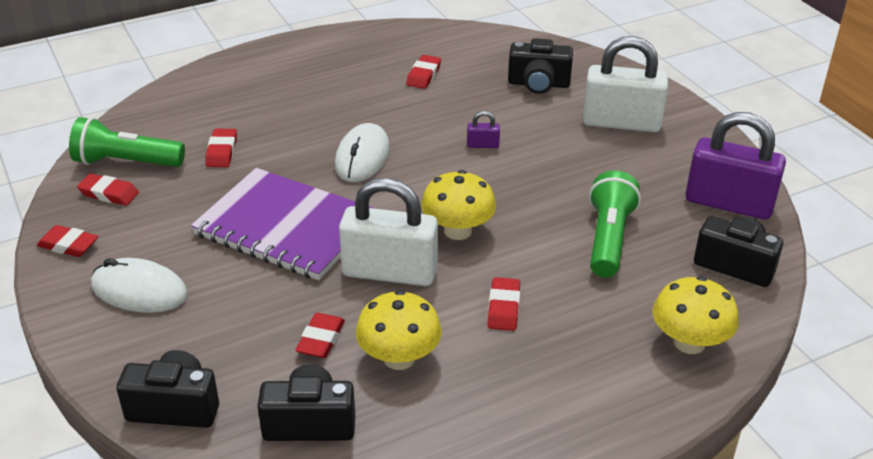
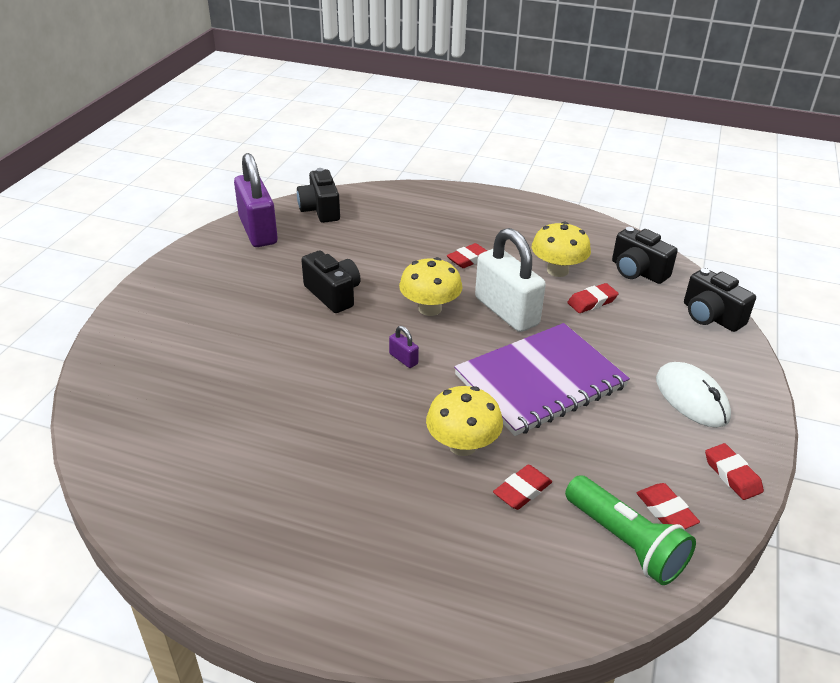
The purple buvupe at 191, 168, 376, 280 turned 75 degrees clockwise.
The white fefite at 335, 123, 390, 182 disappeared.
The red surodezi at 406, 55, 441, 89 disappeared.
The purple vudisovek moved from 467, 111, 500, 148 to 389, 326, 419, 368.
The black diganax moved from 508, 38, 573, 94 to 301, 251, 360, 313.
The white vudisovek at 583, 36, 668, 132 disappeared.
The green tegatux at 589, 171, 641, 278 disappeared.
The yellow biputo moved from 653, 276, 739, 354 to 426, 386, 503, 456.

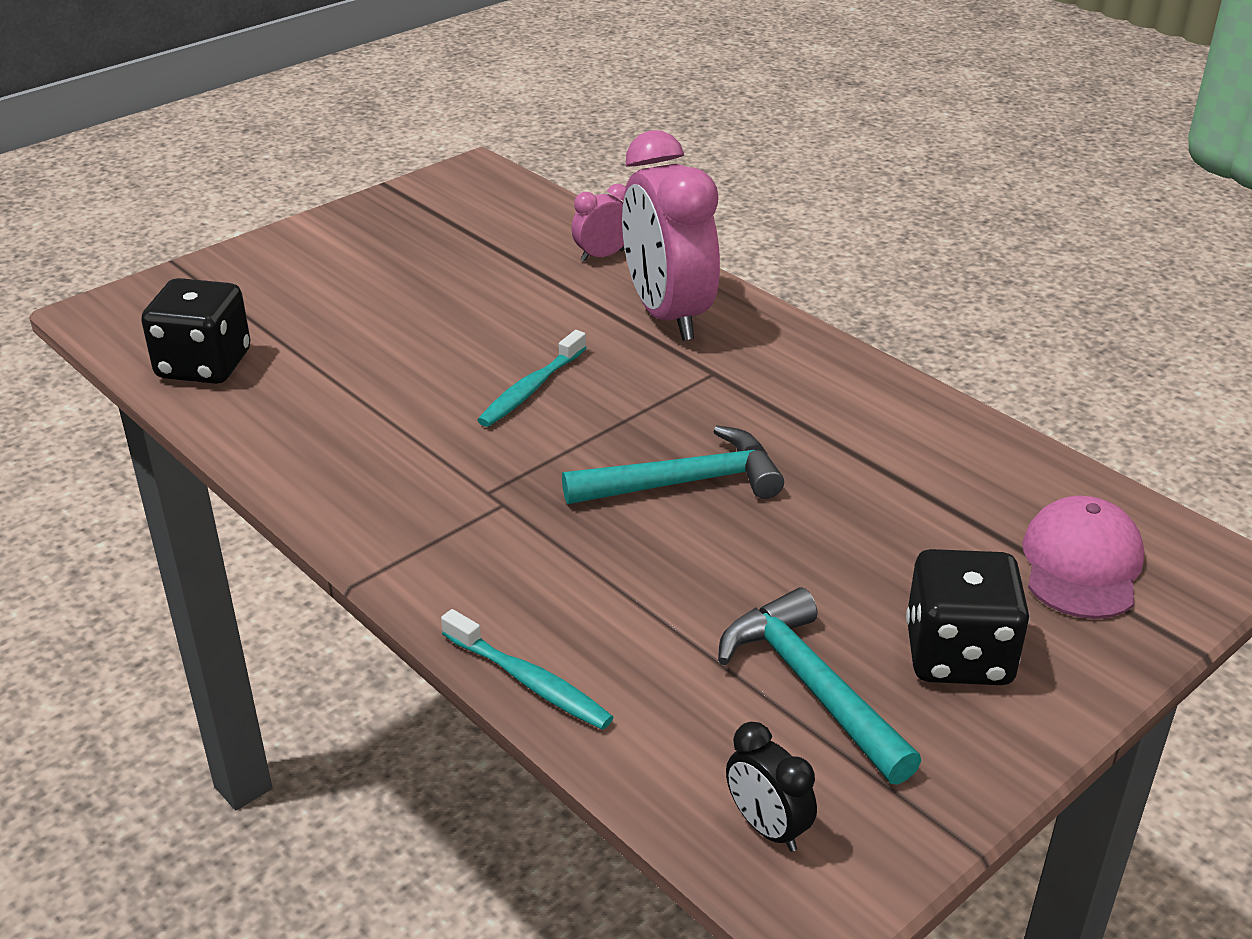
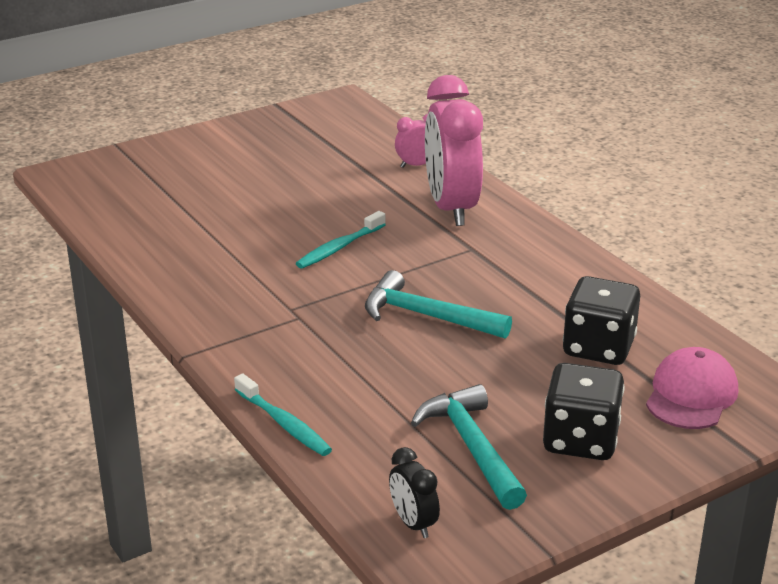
The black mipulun moved from 141, 278, 250, 384 to 563, 276, 640, 365.
The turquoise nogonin at 562, 425, 784, 504 turned 150 degrees counterclockwise.

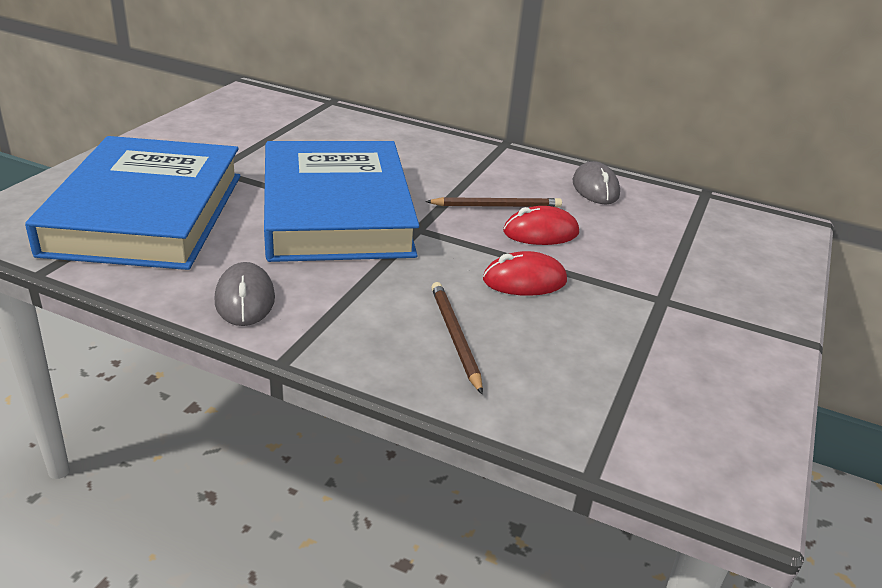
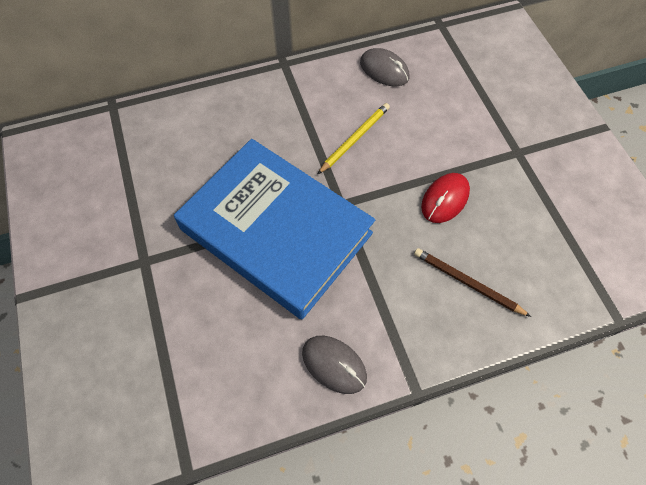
The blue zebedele at 25, 136, 240, 270 disappeared.
The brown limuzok at 425, 197, 562, 207 became the yellow limuzok at 318, 103, 390, 174.
The red fefite at 503, 206, 579, 245 disappeared.

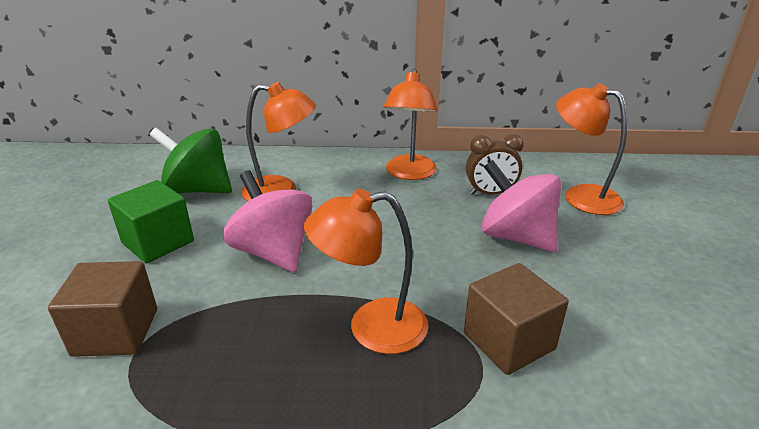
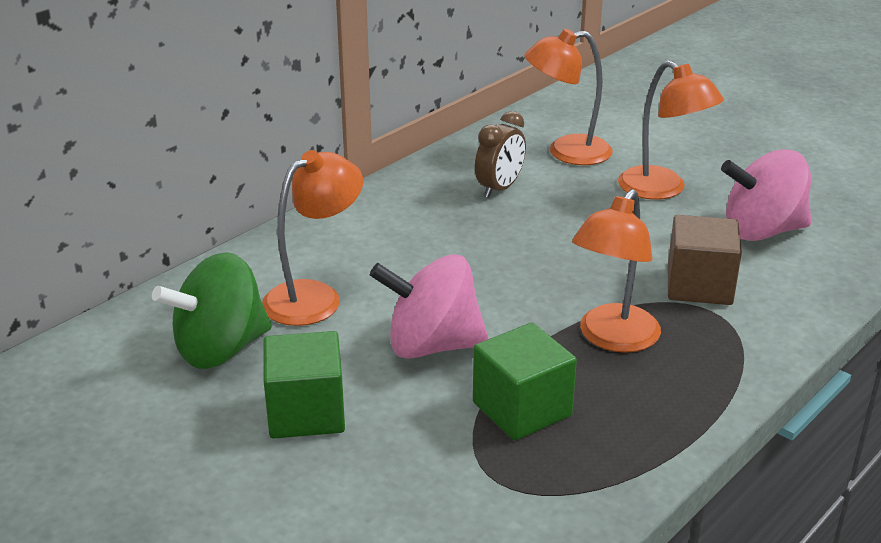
The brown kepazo at 48, 261, 157, 357 disappeared.
The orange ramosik moved from 384, 69, 437, 180 to 618, 60, 724, 200.
The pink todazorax moved from 482, 160, 561, 252 to 721, 150, 811, 241.
The green kepazo at 473, 323, 577, 440 appeared.

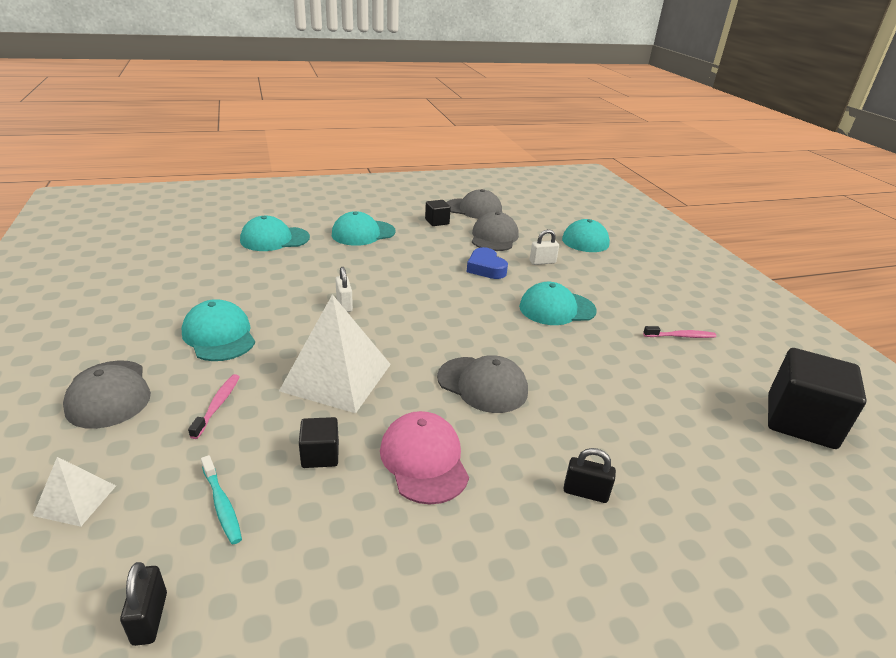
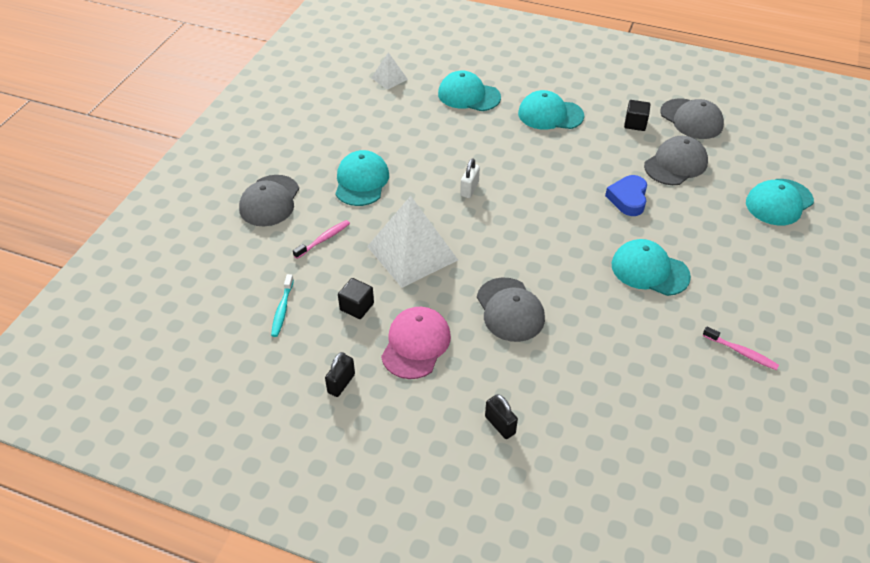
The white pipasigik moved from 33, 457, 116, 527 to 372, 52, 408, 90.
The black vudisovek moved from 120, 562, 167, 646 to 325, 352, 355, 397.
The white vudisovek at 530, 229, 559, 265 disappeared.
The black kepazo at 768, 348, 866, 449 disappeared.

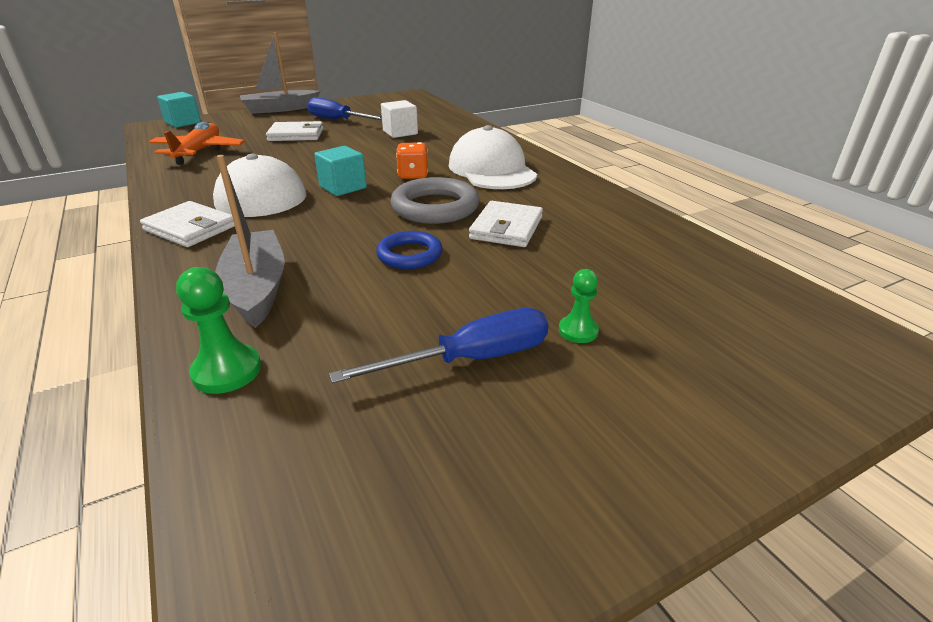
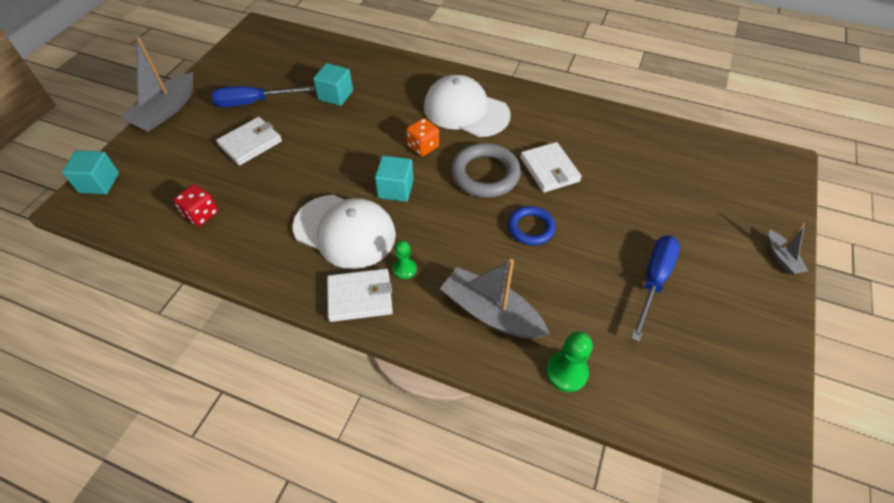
The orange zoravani at 149, 122, 245, 165 was replaced by the red mipulun at 174, 184, 218, 226.
The white kepazo at 381, 100, 418, 138 became the turquoise kepazo at 313, 63, 353, 106.
The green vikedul moved from 559, 269, 599, 343 to 393, 241, 417, 279.
The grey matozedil at 768, 223, 808, 274 appeared.

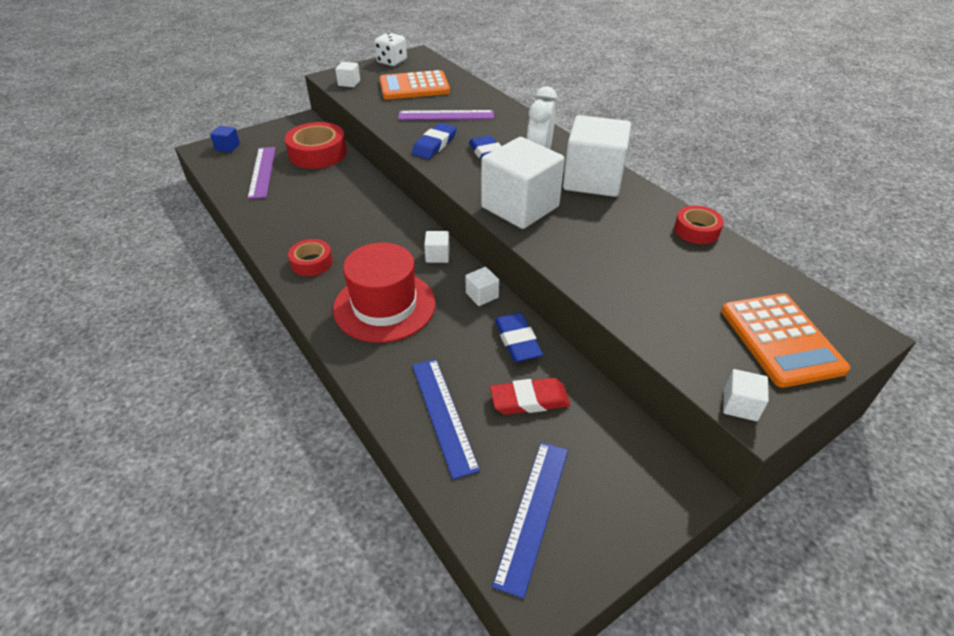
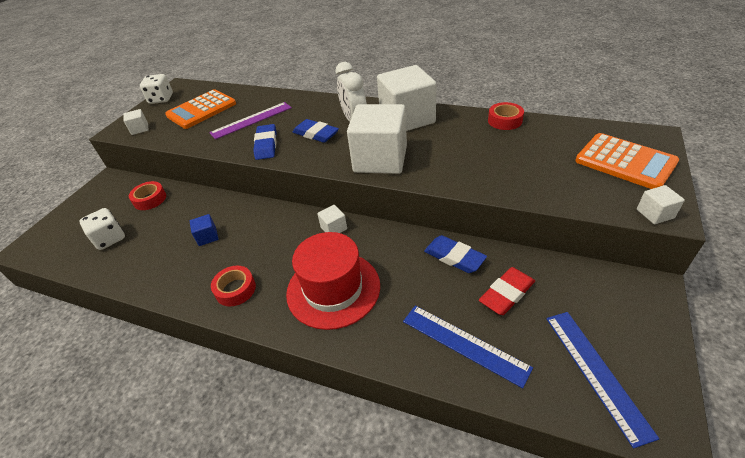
The blue kepazo moved from 210, 126, 240, 152 to 190, 214, 219, 246.
The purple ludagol at 247, 147, 276, 199 was replaced by the white mipulun at 79, 208, 125, 250.
The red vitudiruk at 285, 122, 347, 169 changed to 0.58 times the size.
The white kepazo at 466, 267, 499, 306 disappeared.

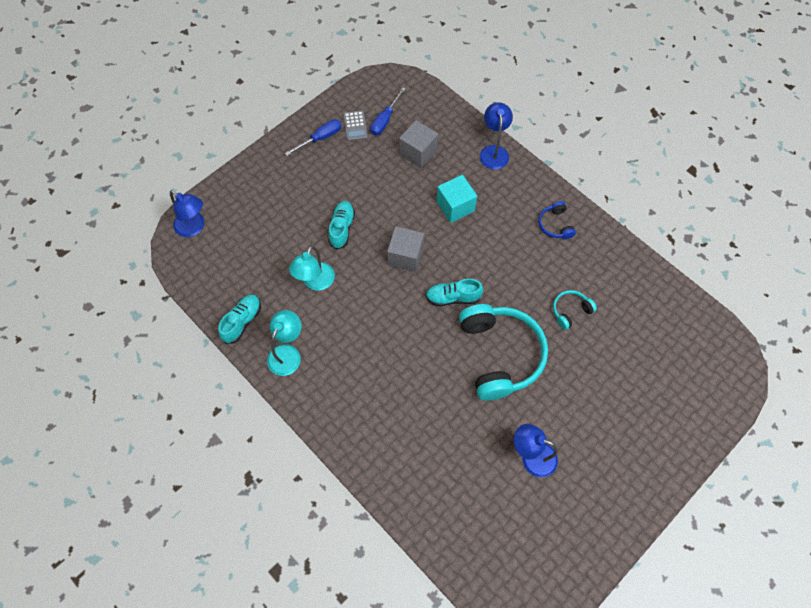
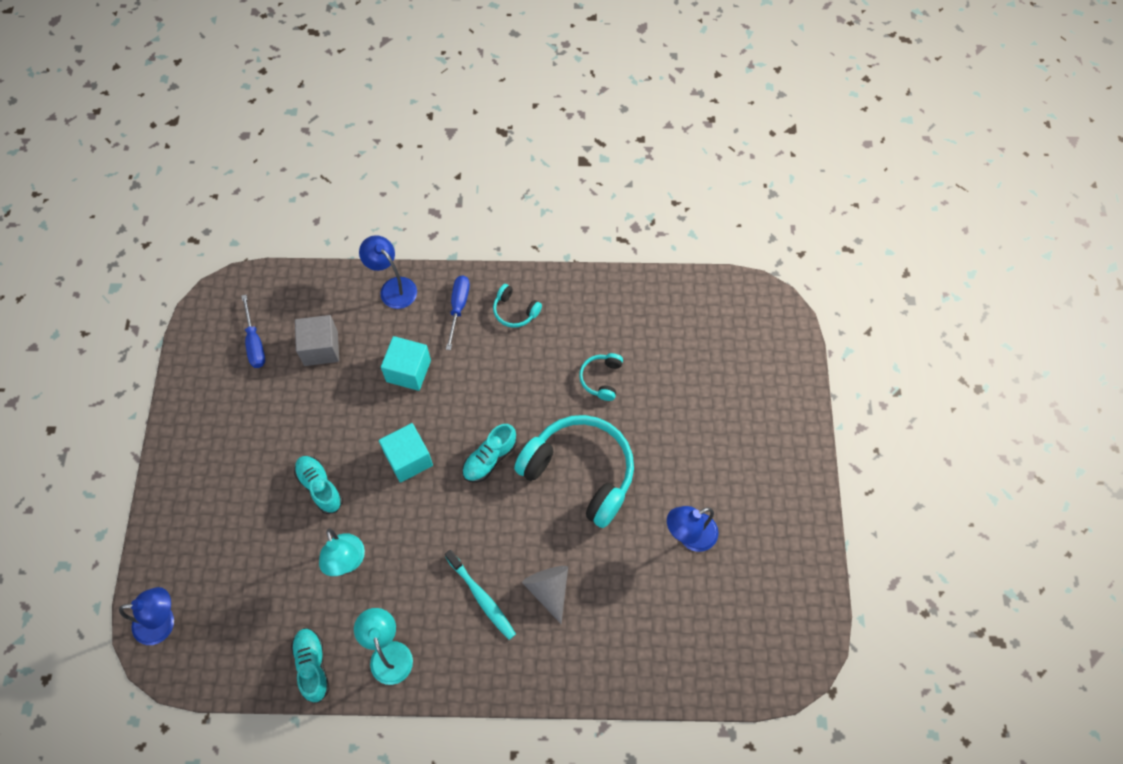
The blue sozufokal moved from 285, 119, 341, 156 to 446, 276, 470, 350.
The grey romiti at 343, 110, 368, 141 disappeared.
The grey kepazo at 387, 226, 424, 272 became the turquoise kepazo at 379, 423, 433, 483.
The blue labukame at 538, 201, 576, 239 became the turquoise labukame at 493, 284, 542, 328.
The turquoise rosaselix at 445, 550, 516, 640 appeared.
The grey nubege at 522, 566, 568, 624 appeared.

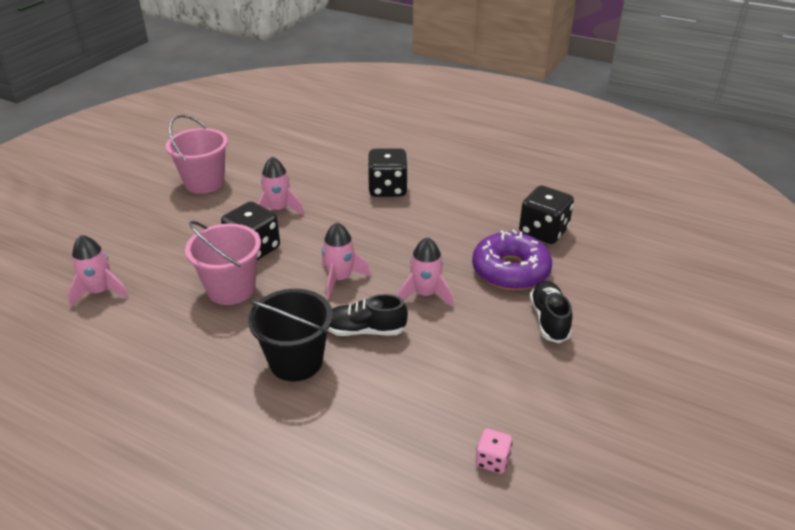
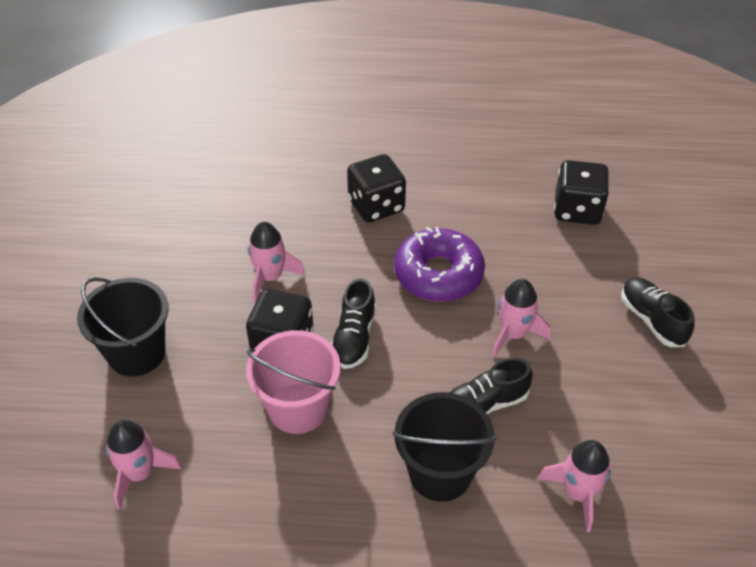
The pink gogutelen at 166, 114, 228, 194 disappeared.
The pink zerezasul moved from 322, 222, 371, 298 to 538, 440, 612, 532.
The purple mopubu moved from 472, 230, 552, 290 to 394, 227, 485, 302.
The pink mipulun at 475, 428, 513, 474 disappeared.
The black gogutelen at 77, 277, 168, 376 appeared.
The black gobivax at 331, 278, 376, 369 appeared.

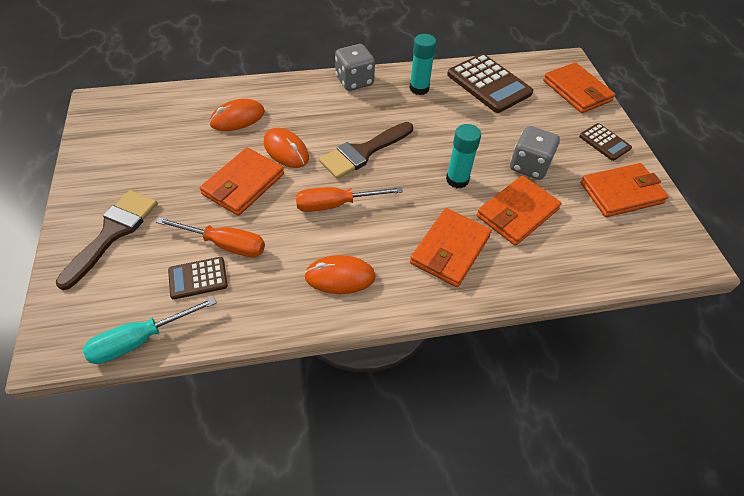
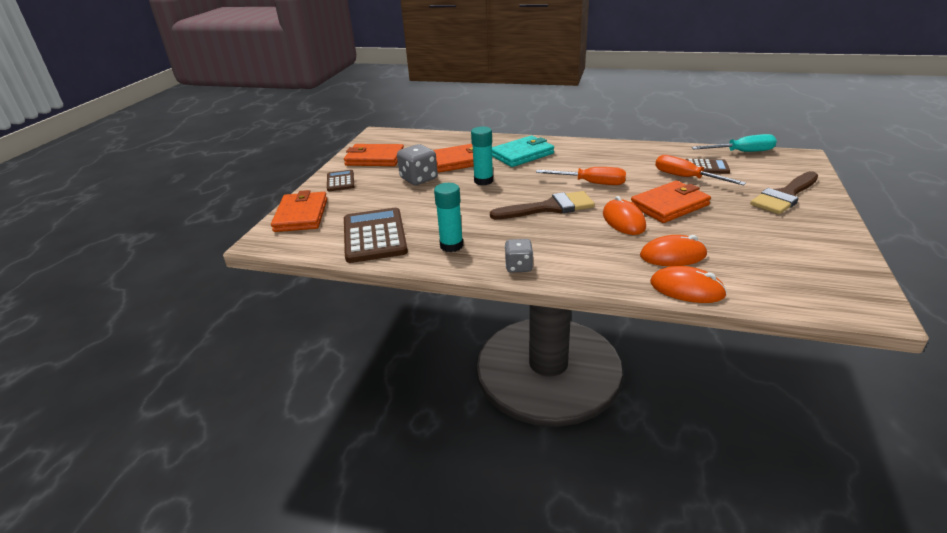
The orange fefite moved from 304, 255, 376, 294 to 650, 266, 727, 303.
The grey mipulun at 335, 44, 375, 91 changed to 0.65 times the size.
The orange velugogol at 410, 208, 492, 287 became the turquoise velugogol at 492, 136, 554, 167.

